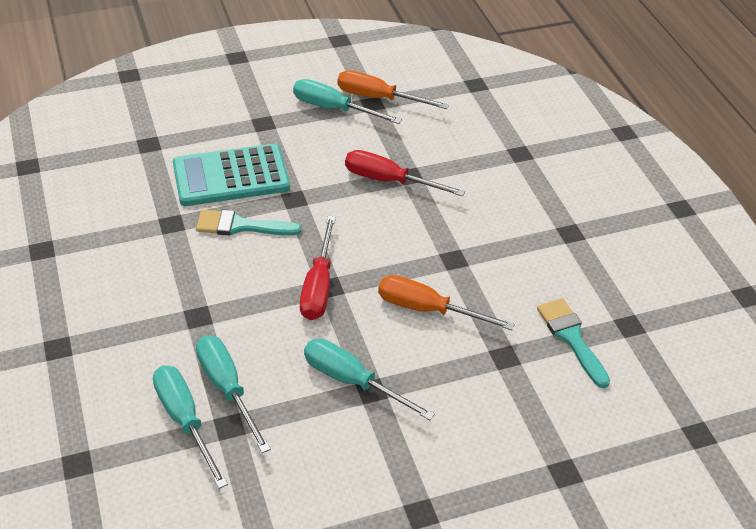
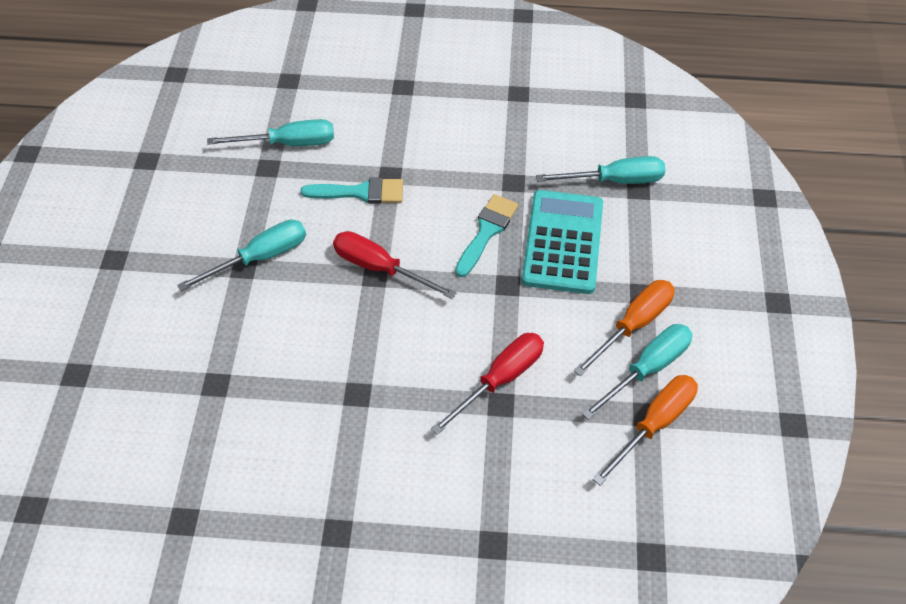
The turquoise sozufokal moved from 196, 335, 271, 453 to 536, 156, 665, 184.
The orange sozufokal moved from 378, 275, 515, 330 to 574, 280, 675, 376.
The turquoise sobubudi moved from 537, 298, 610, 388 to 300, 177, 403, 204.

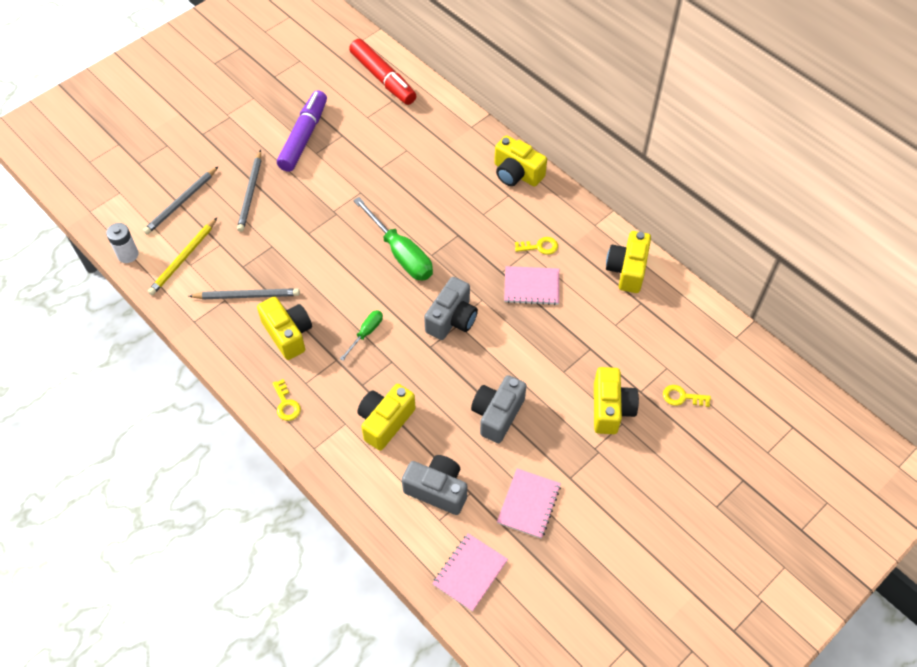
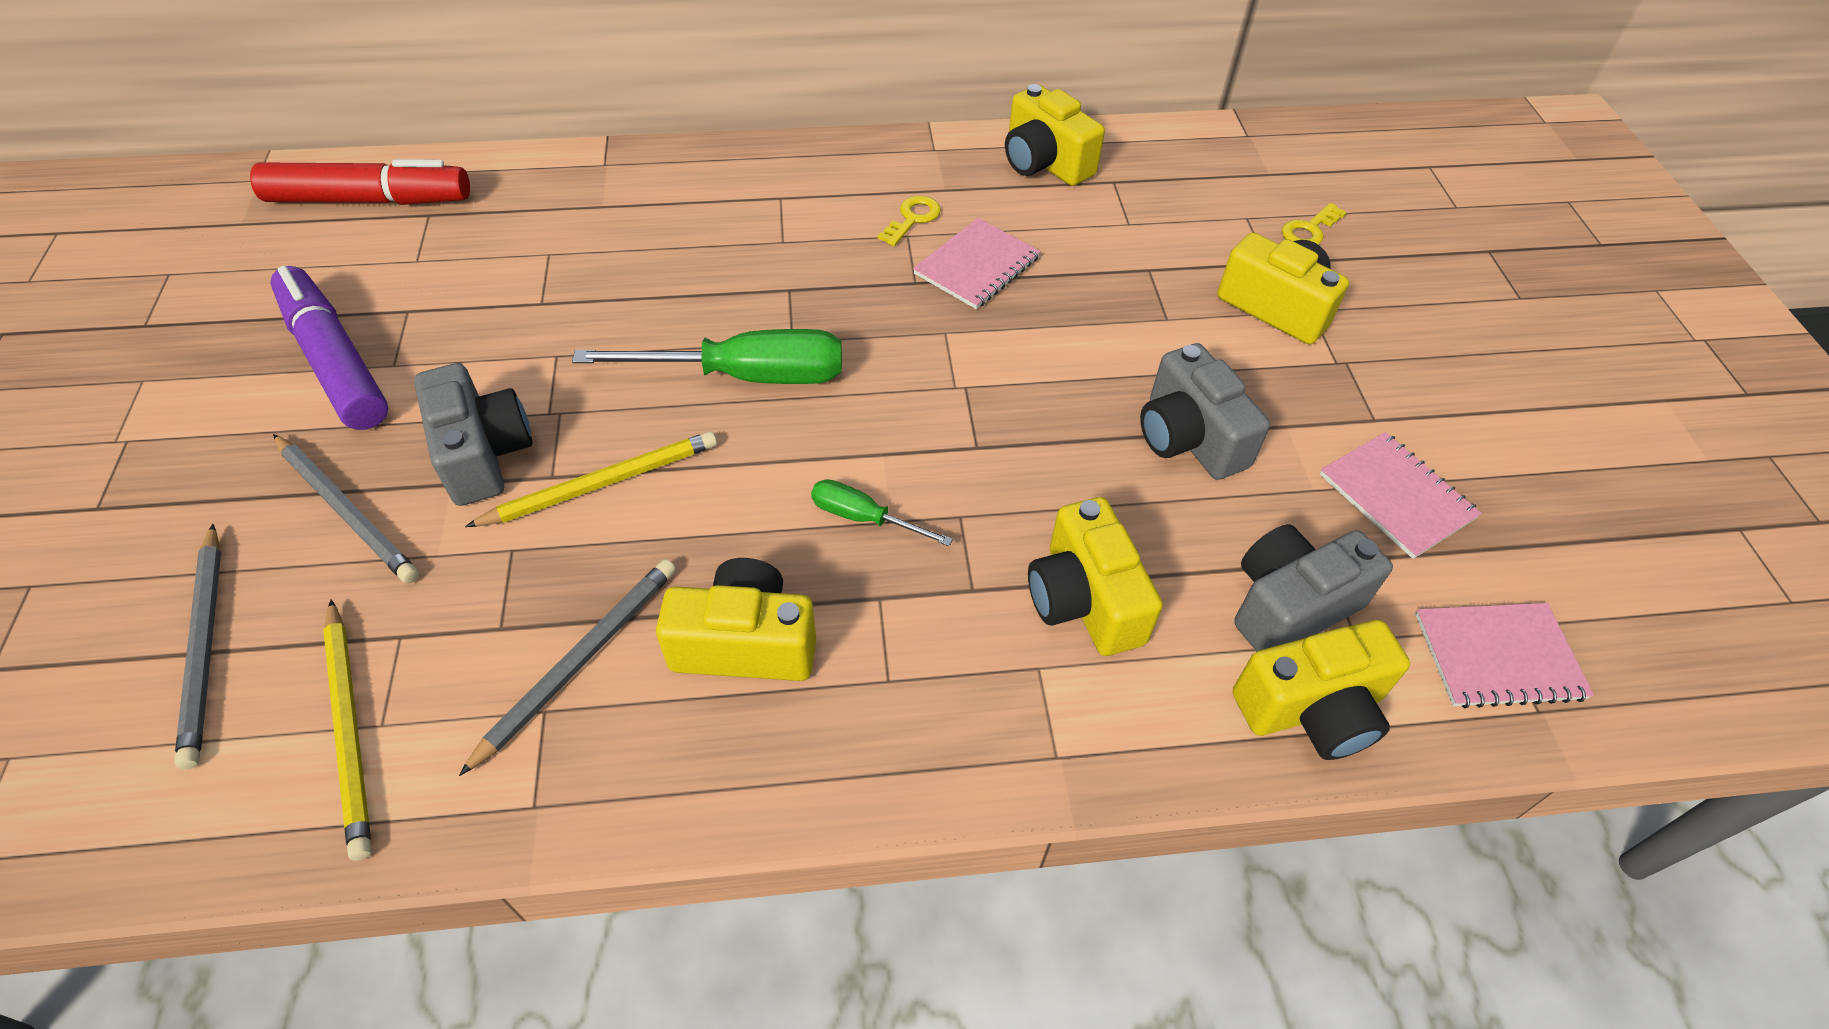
The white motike at 106, 223, 138, 263 disappeared.
The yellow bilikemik at 272, 379, 301, 421 disappeared.
The green sozufokal at 340, 310, 383, 361 turned 45 degrees counterclockwise.
The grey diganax moved from 424, 277, 478, 340 to 414, 363, 532, 506.
The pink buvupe at 432, 533, 508, 612 turned 75 degrees counterclockwise.
The yellow diganax moved from 494, 135, 547, 187 to 1233, 620, 1410, 760.
The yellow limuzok at 465, 431, 717, 527 appeared.

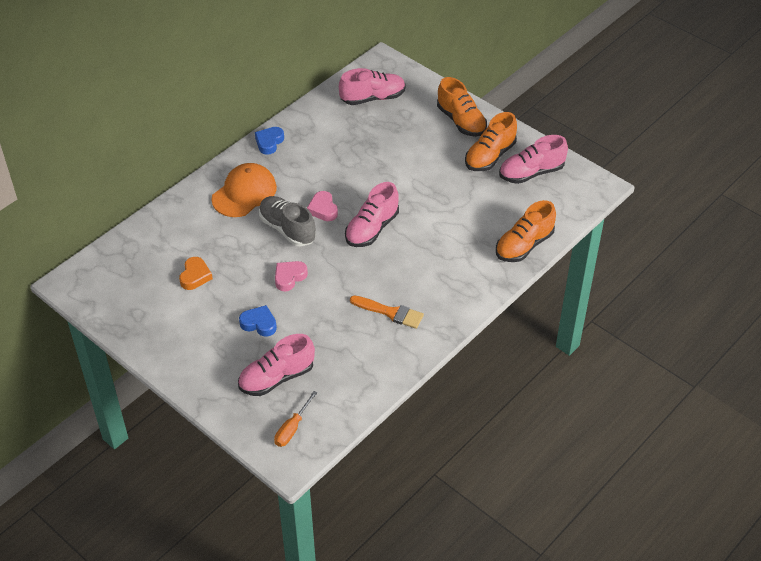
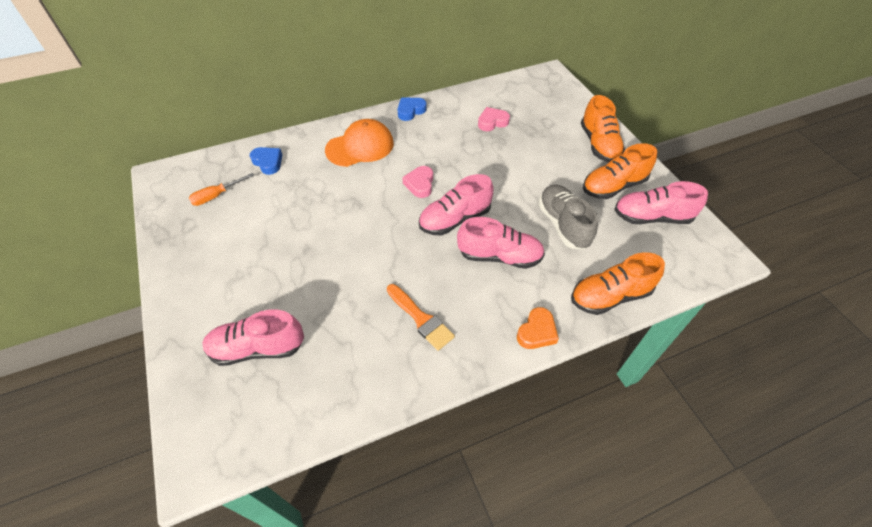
The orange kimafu moved from 179, 257, 213, 290 to 517, 307, 559, 349.
The blue kimafu moved from 239, 305, 277, 337 to 250, 147, 282, 175.
The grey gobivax moved from 259, 196, 316, 247 to 538, 184, 598, 250.
The orange sozufokal moved from 274, 391, 317, 447 to 189, 173, 254, 206.
The pink kimafu moved from 275, 261, 308, 291 to 478, 107, 510, 131.
The pink gobivax moved from 339, 68, 406, 105 to 457, 217, 545, 269.

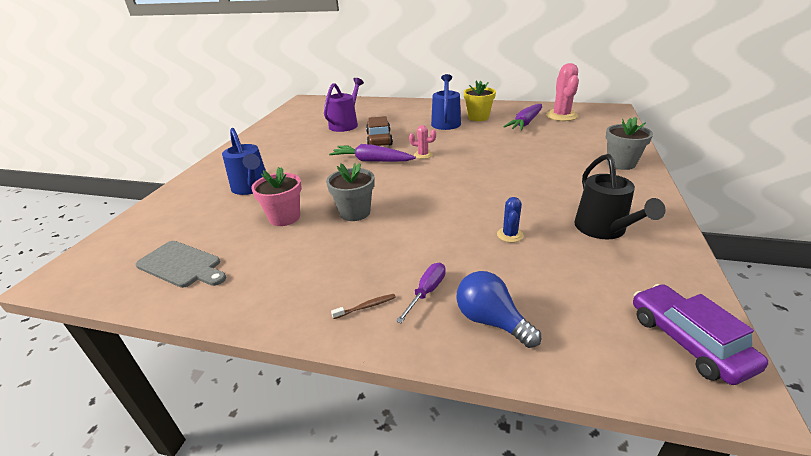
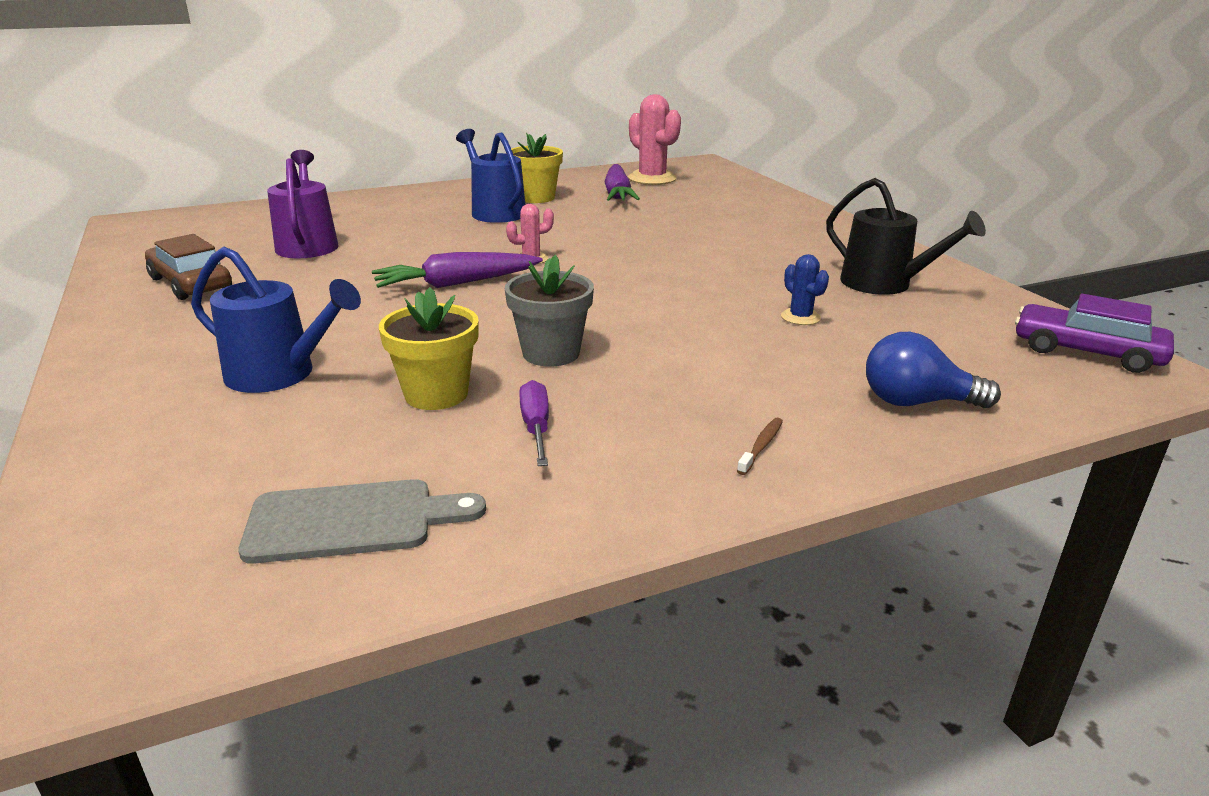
The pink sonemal at 251, 167, 302, 226 became the yellow sonemal at 379, 287, 479, 410.
The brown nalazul moved from 366, 116, 393, 146 to 145, 234, 232, 300.
The purple sozufokal moved from 396, 263, 446, 323 to 519, 380, 549, 466.
The grey sonemal at 606, 117, 653, 170 disappeared.

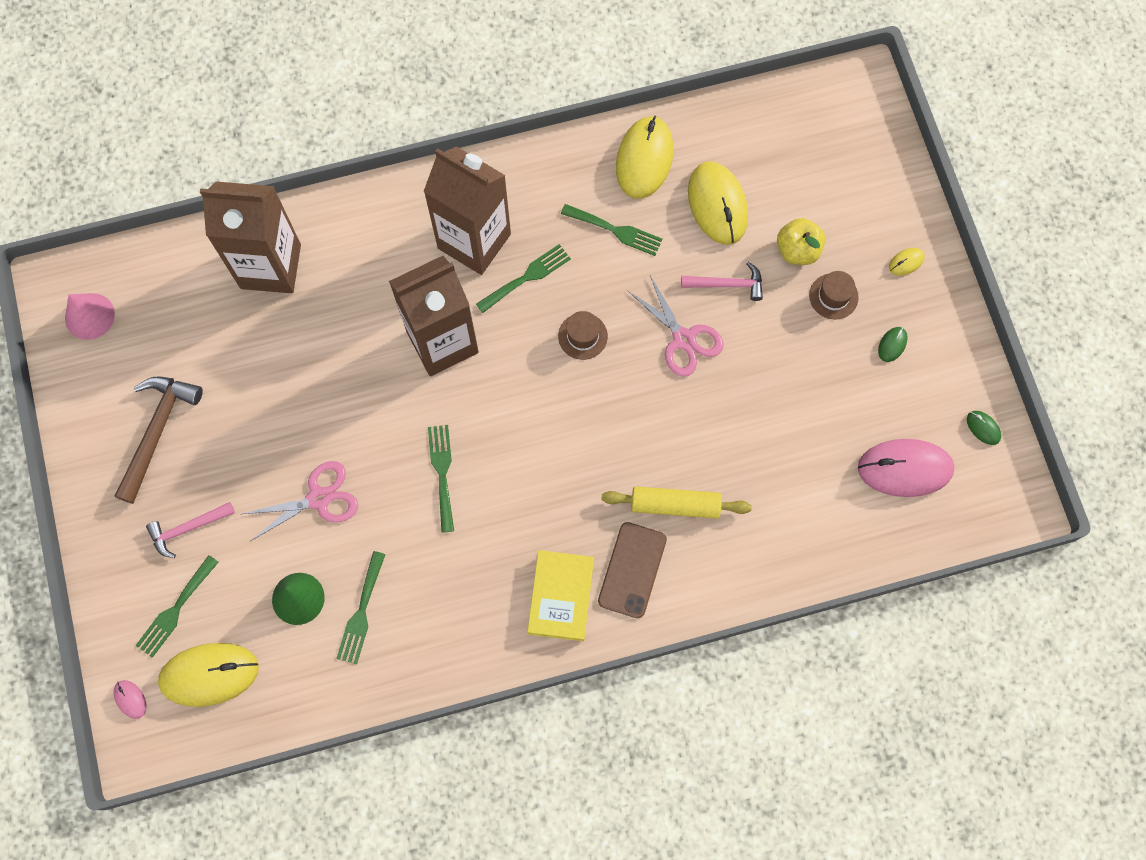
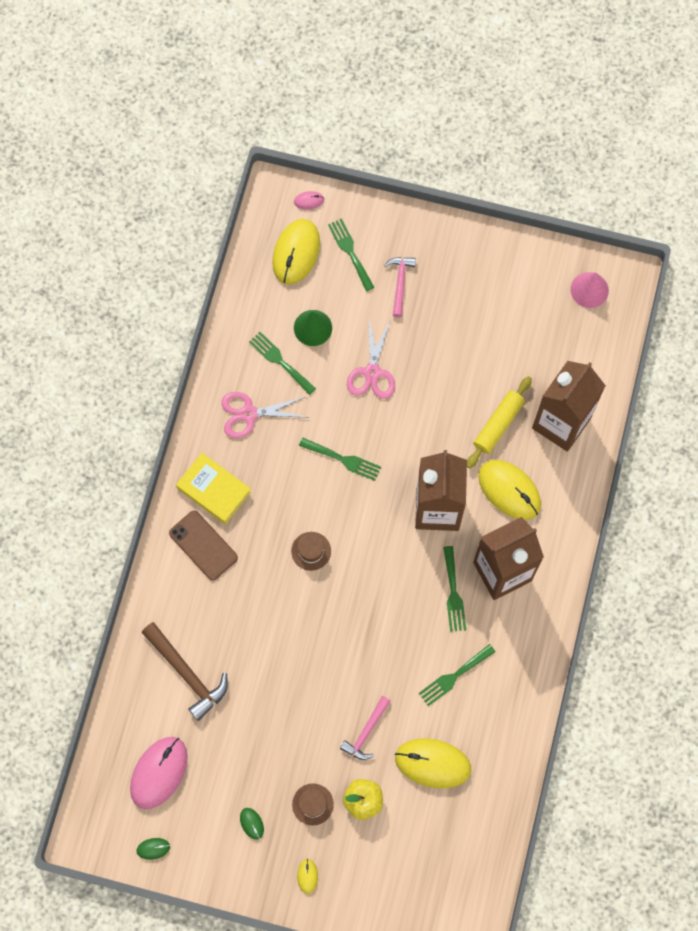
The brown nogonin moved from 114, 376, 203, 504 to 142, 622, 228, 721.
The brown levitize moved from 558, 311, 608, 360 to 291, 532, 331, 571.
The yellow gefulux moved from 601, 486, 752, 519 to 467, 376, 532, 469.
The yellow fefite moved from 616, 116, 673, 199 to 478, 460, 541, 520.
The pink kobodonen moved from 627, 275, 724, 377 to 221, 392, 307, 438.

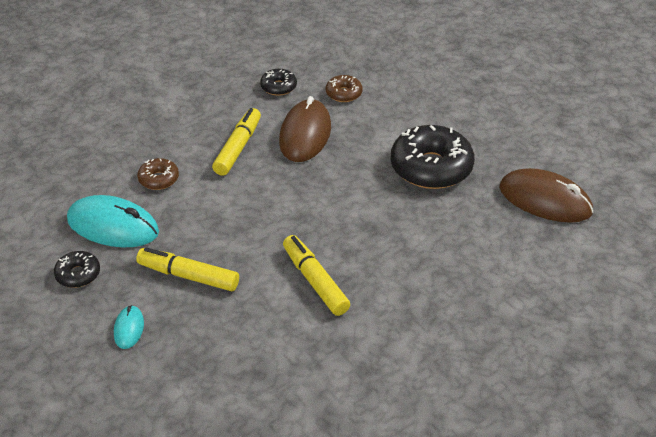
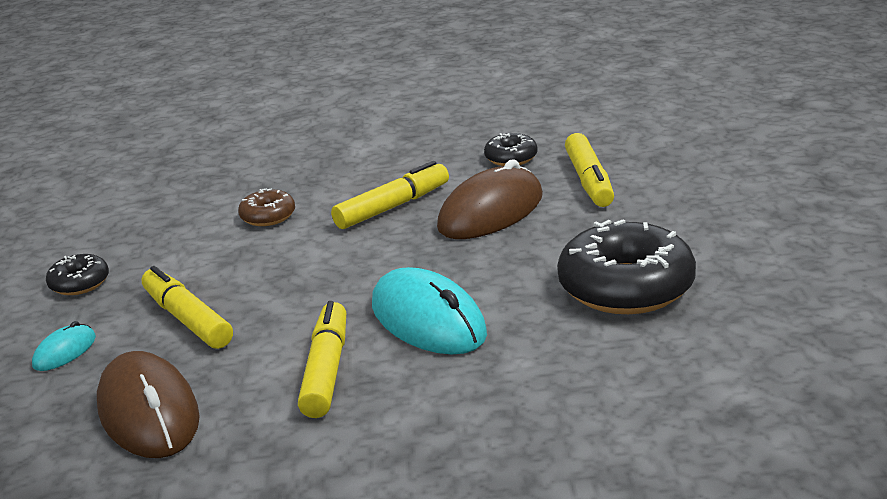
The turquoise fefite moved from 67, 195, 159, 247 to 372, 267, 487, 355.
The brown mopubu at 326, 75, 363, 102 was replaced by the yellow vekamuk at 565, 133, 614, 207.
The brown fefite moved from 499, 168, 593, 223 to 97, 351, 200, 458.

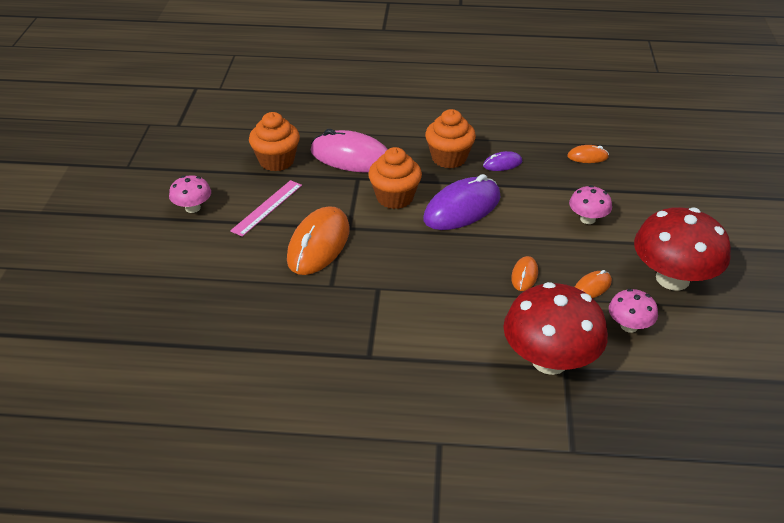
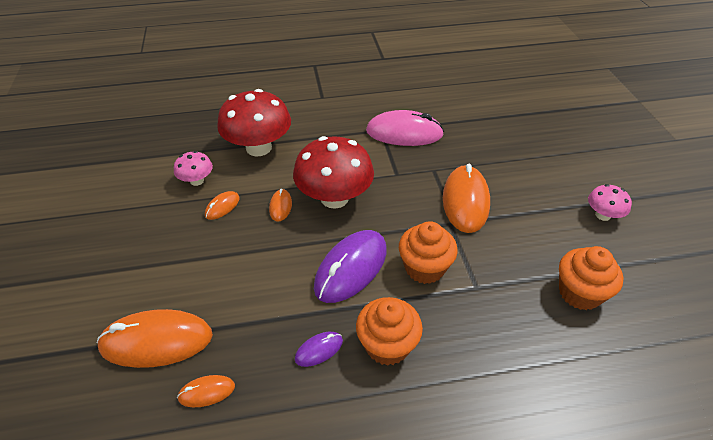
The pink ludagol at 230, 180, 302, 237 disappeared.
The pink fefite moved from 311, 129, 388, 173 to 366, 110, 444, 146.
The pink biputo at 569, 185, 612, 224 disappeared.
The red biputo moved from 634, 207, 731, 291 to 293, 136, 374, 209.
The orange fefite at 97, 309, 213, 368 appeared.

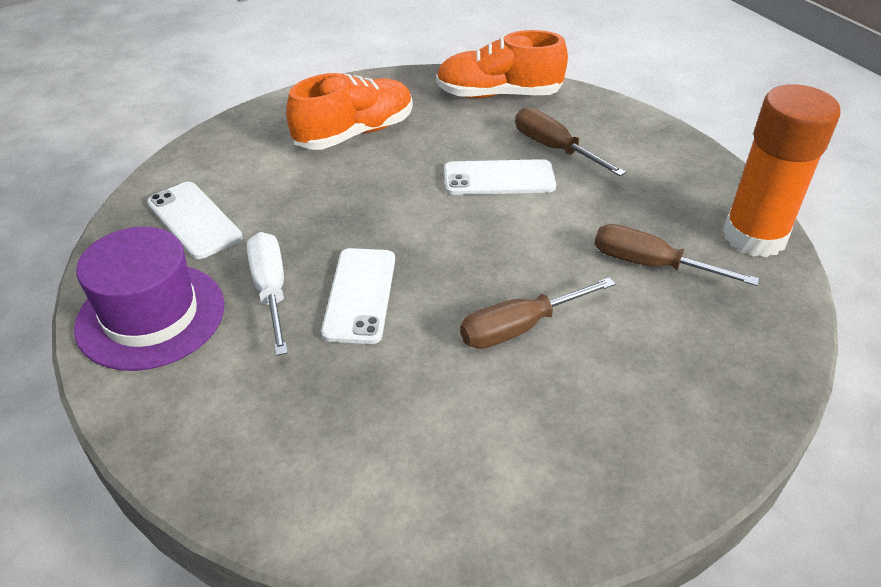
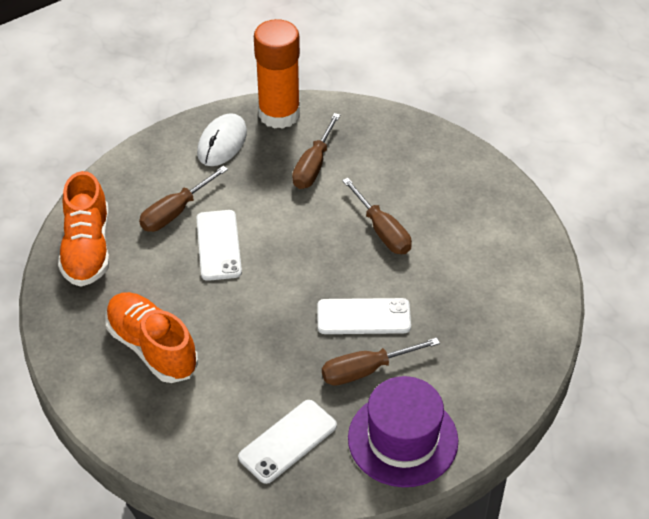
The white sozufokal at 247, 232, 288, 356 became the brown sozufokal at 322, 338, 440, 386.
The white fefite at 197, 113, 247, 166 appeared.

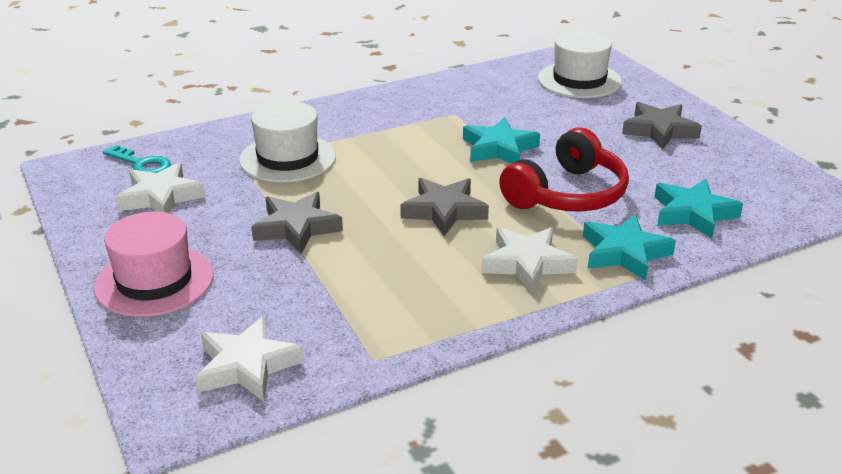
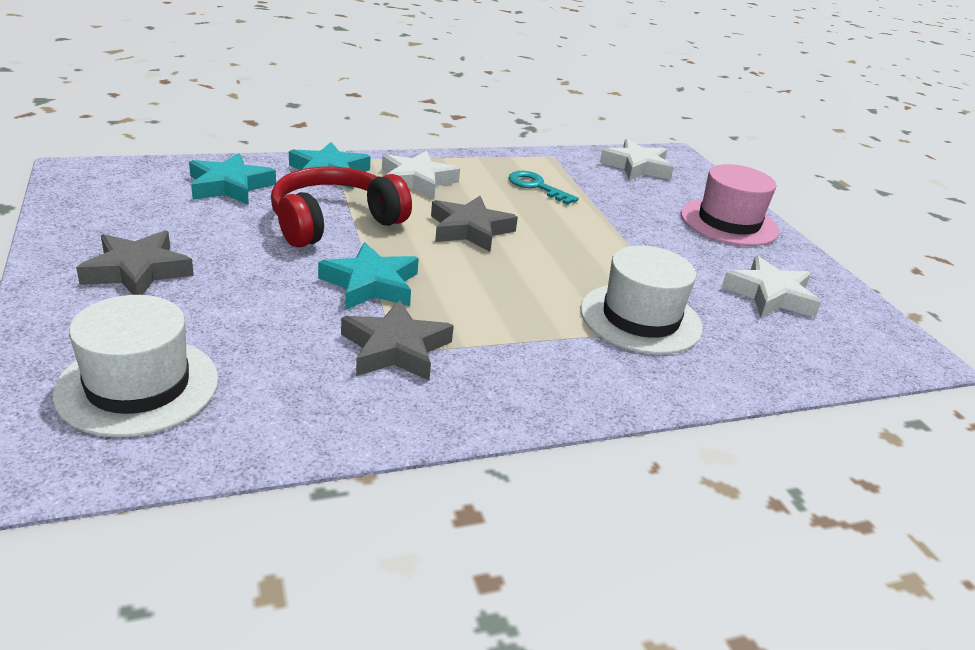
The turquoise bilikemik moved from 103, 145, 171, 173 to 509, 171, 579, 205.
The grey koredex moved from 251, 192, 343, 254 to 341, 300, 454, 380.

